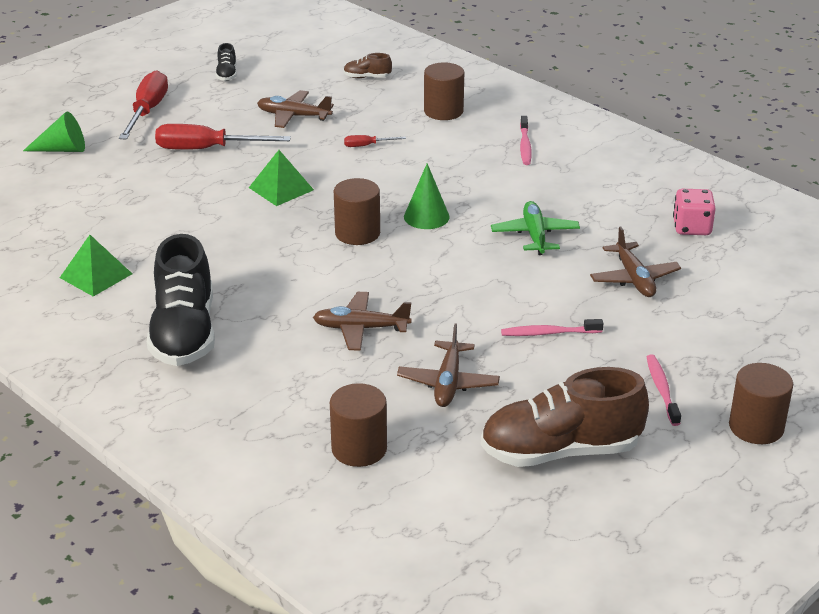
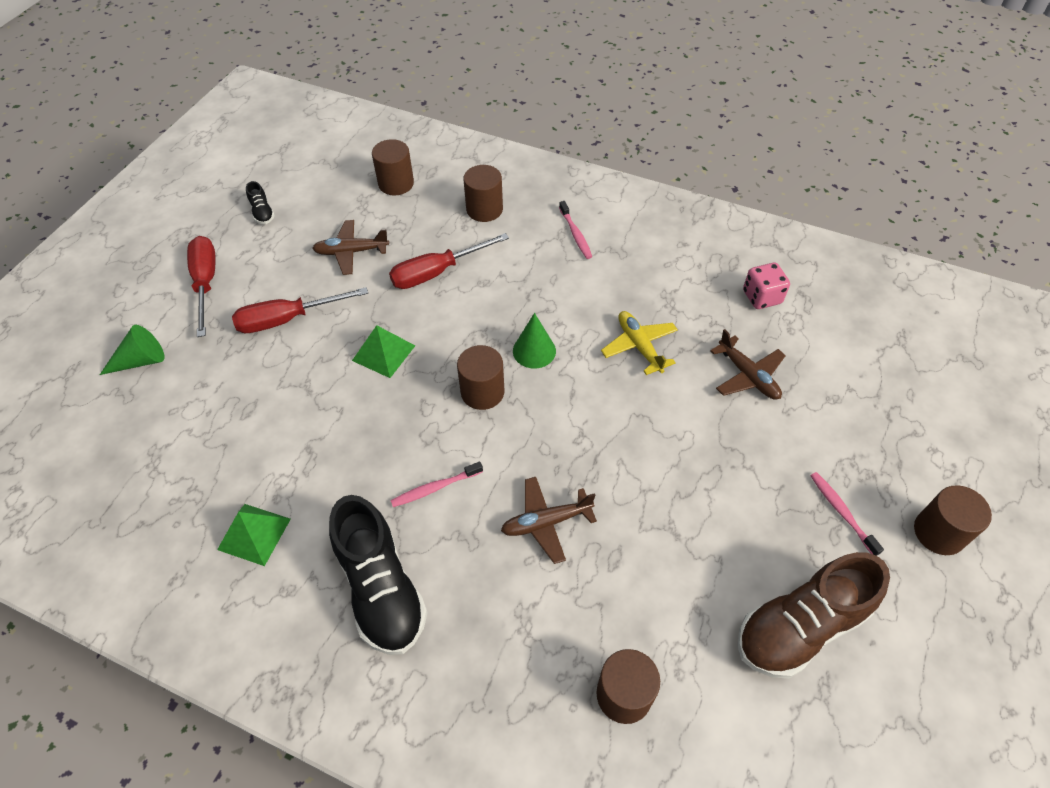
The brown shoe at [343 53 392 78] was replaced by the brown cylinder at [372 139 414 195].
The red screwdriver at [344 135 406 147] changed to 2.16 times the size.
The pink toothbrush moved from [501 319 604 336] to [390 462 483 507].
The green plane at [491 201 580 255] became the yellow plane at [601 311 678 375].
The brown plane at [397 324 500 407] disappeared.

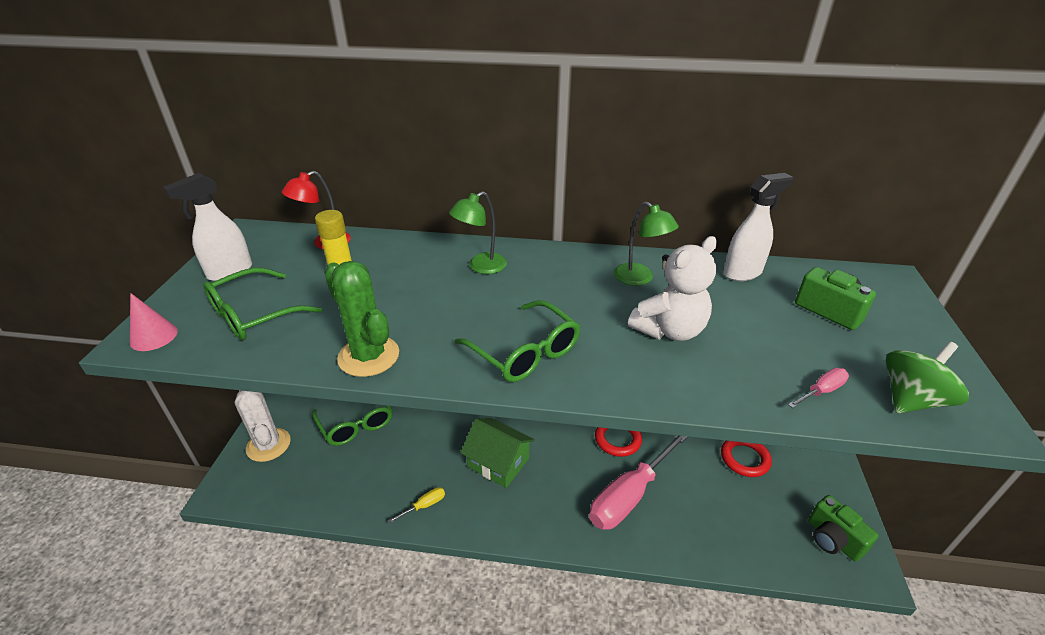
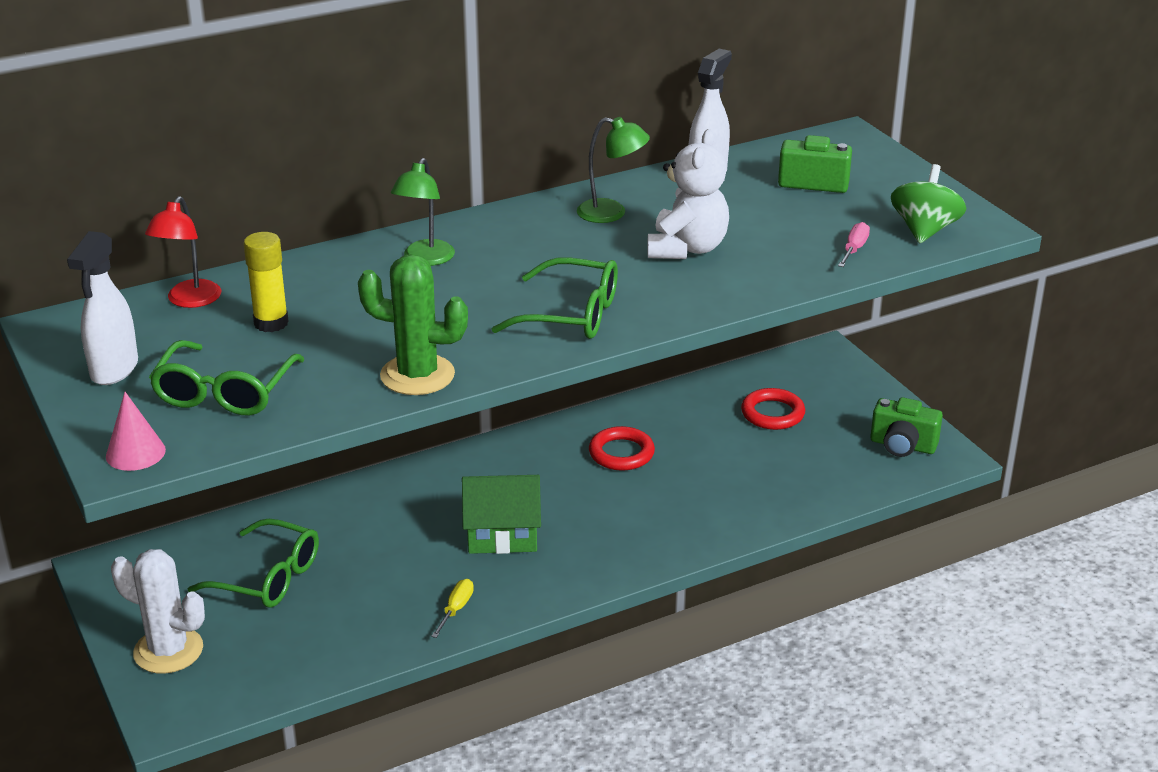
The pink screwdriver at [589 435 687 530] disappeared.

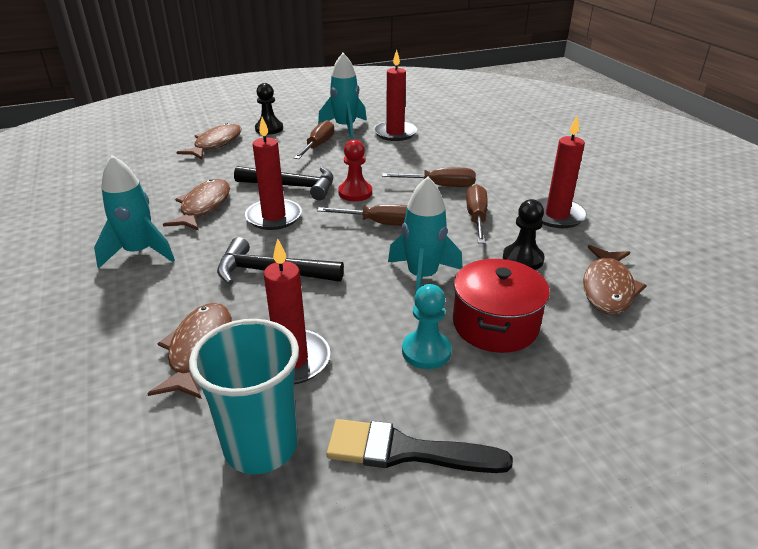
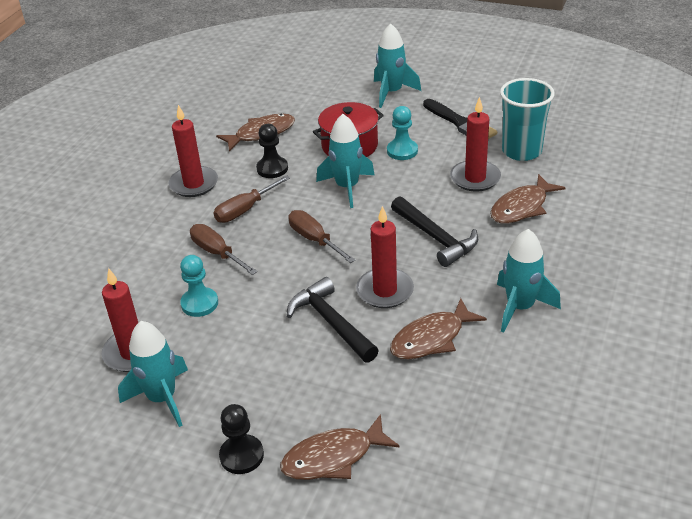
The turquoise pawn at [180 255 218 317] appeared.
The turquoise rocket at [374 23 421 108] appeared.
The brown screwdriver at [294 120 334 159] disappeared.
The red pawn at [338 140 372 201] disappeared.

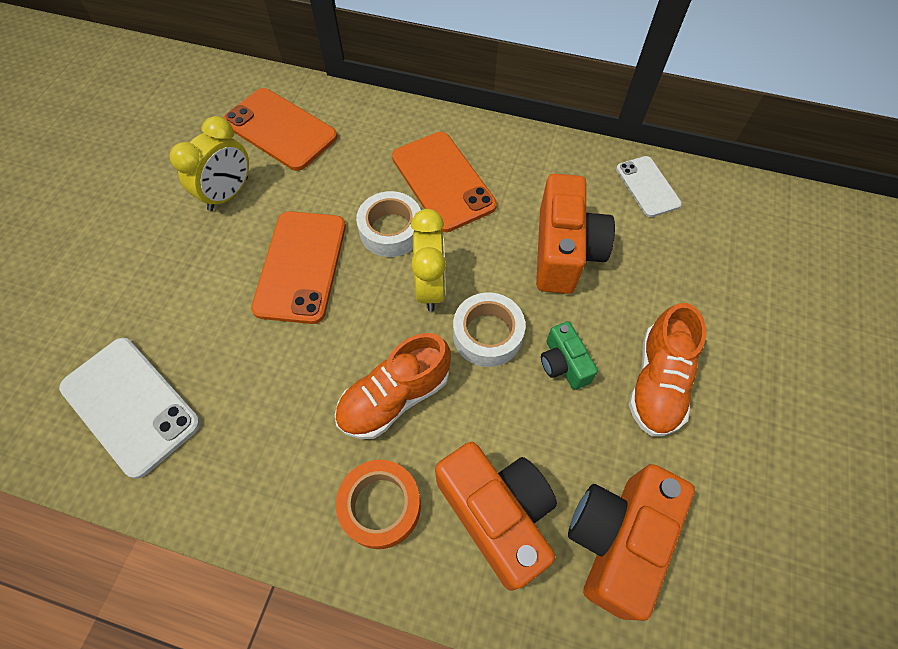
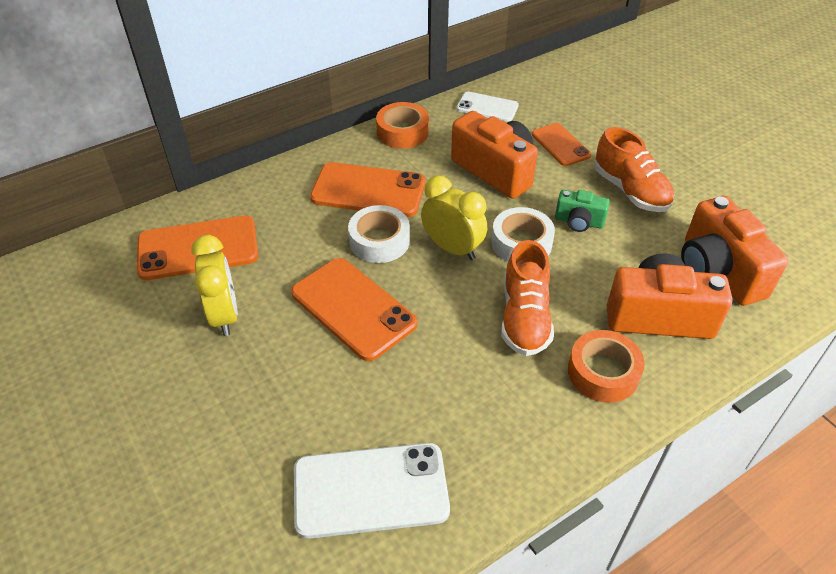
The orange tape at [376 102 429 149] appeared.
The orange phone at [532 123 591 166] appeared.

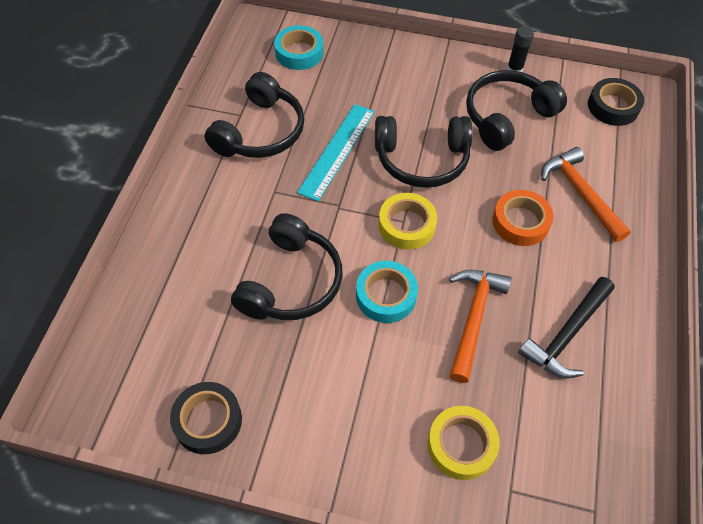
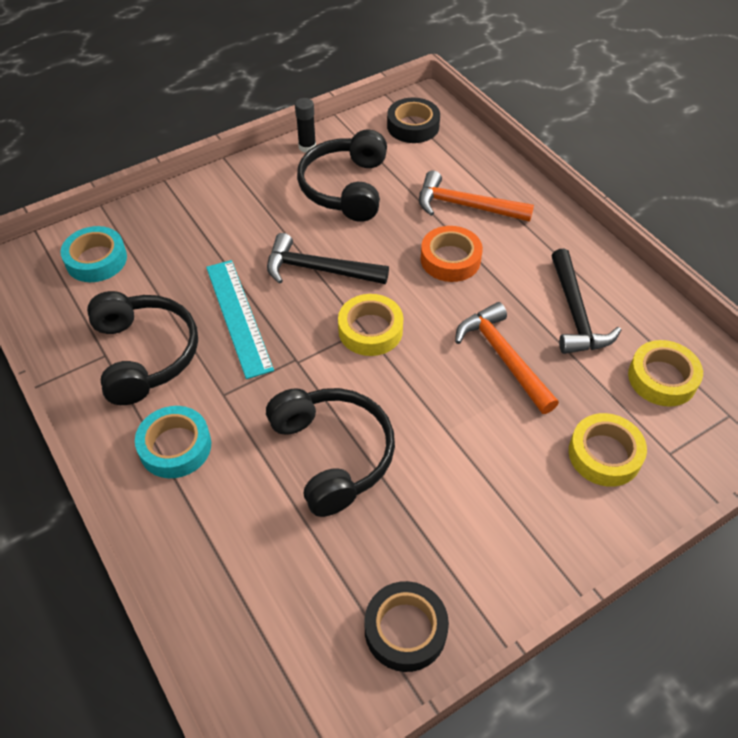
The turquoise tape moved from [356 261 418 323] to [135 406 211 478].
The black headphones at [375 116 473 188] was replaced by the black hammer at [267 233 389 284].
The yellow tape at [628 340 703 407] appeared.

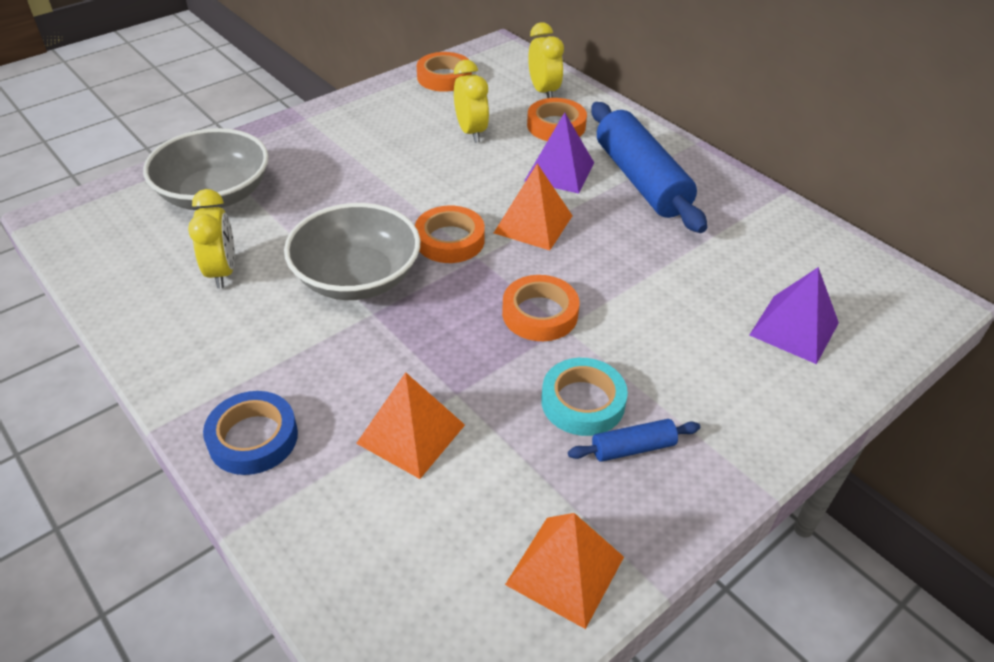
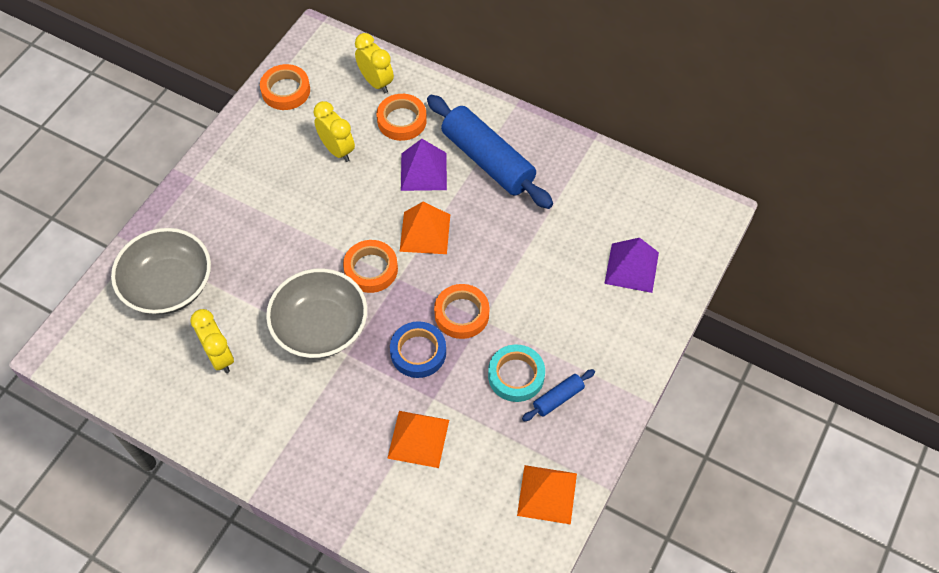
The blue tape moved from [203 391 298 475] to [390 321 446 378].

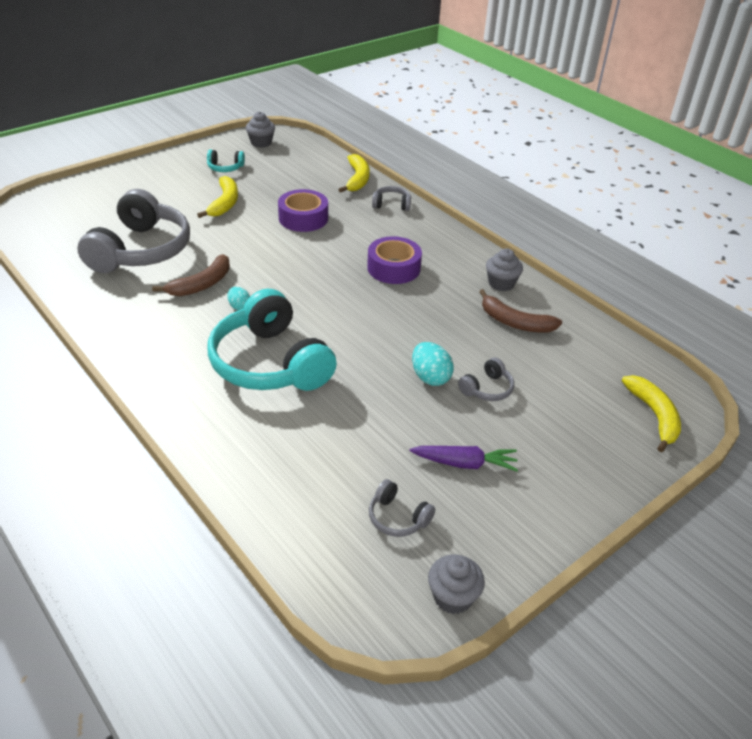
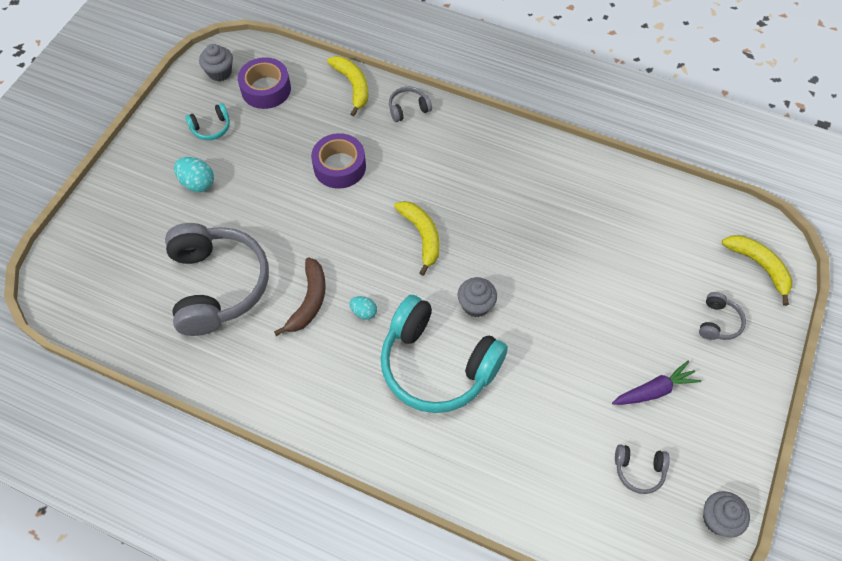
The turquoise egg moved from [412 342 454 386] to [174 157 214 192].
The purple tape moved from [367 236 422 284] to [238 57 291 109].
The yellow banana moved from [197 176 238 218] to [394 201 440 276].
The grey cupcake moved from [486 248 523 291] to [458 277 497 317].
The grey headphones moved from [458 358 514 401] to [699 292 746 340].
The brown banana at [479 289 562 332] disappeared.

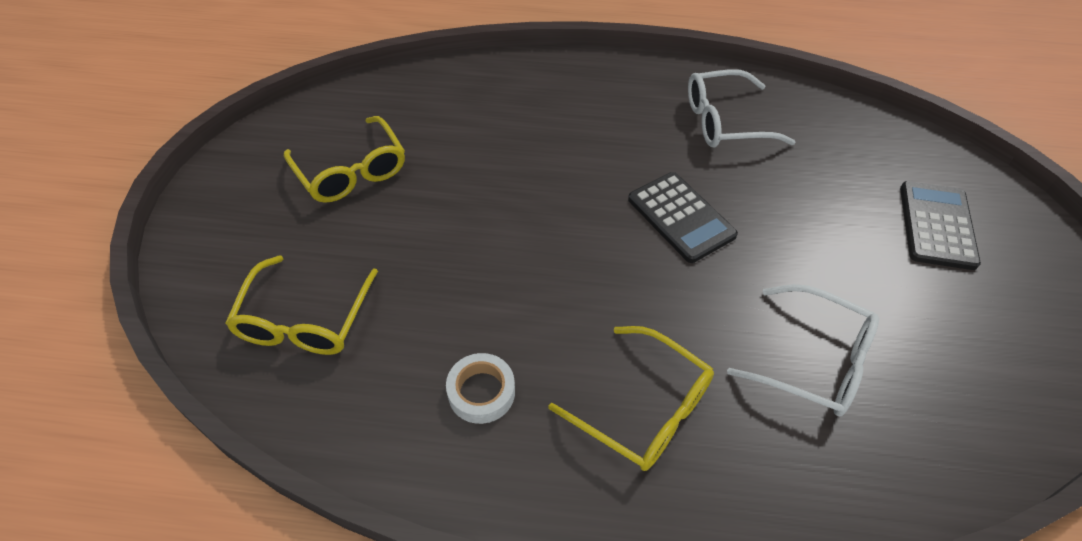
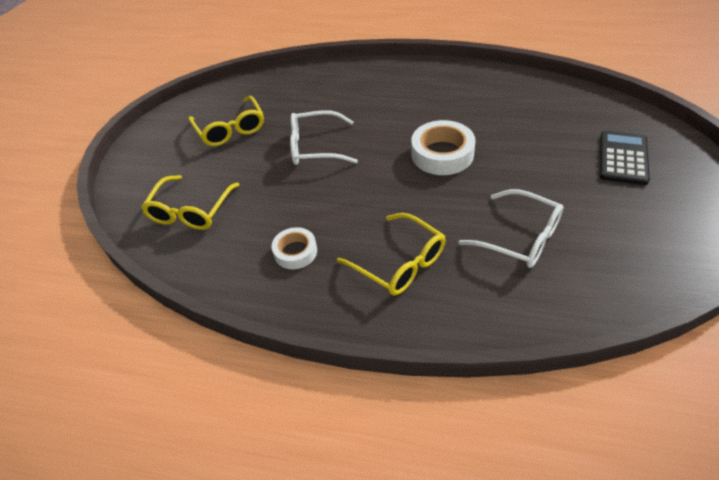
The white glasses moved from [688 69 795 148] to [290 110 358 165].
The black calculator at [628 172 738 263] was replaced by the white tape at [411 120 475 175].

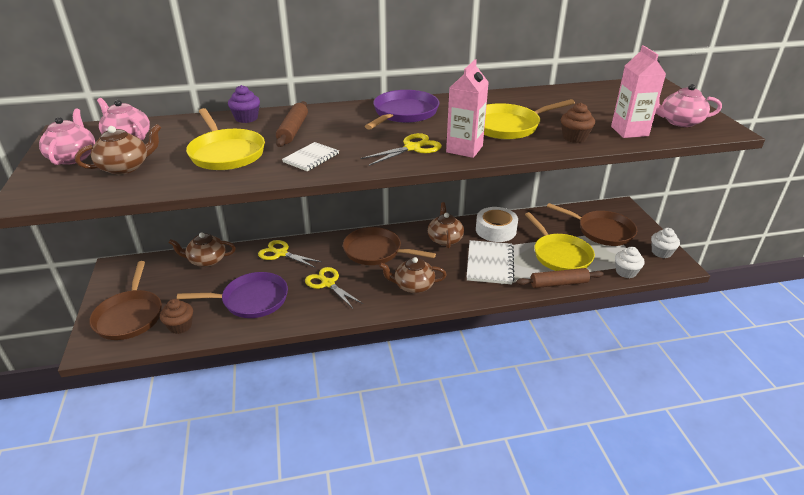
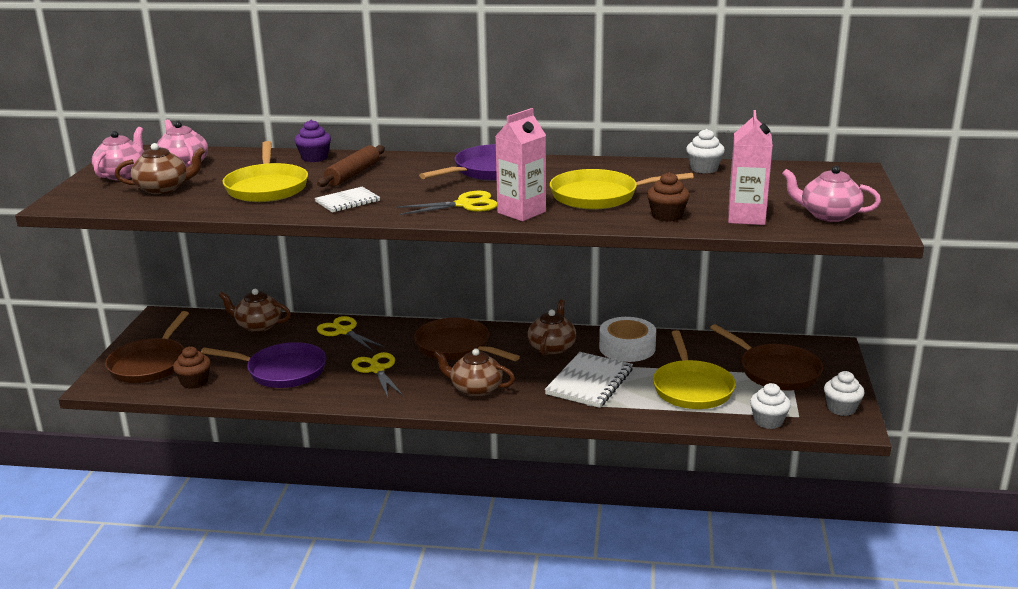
The white cupcake at [686 129 725 173] appeared.
The brown rolling pin at [516 268 604 288] disappeared.

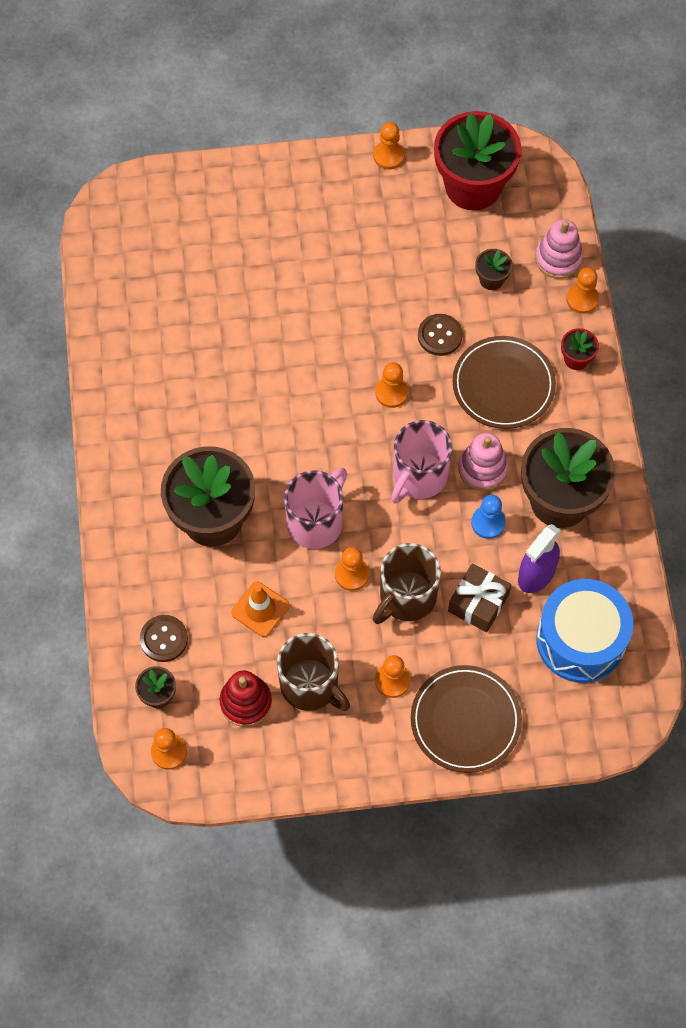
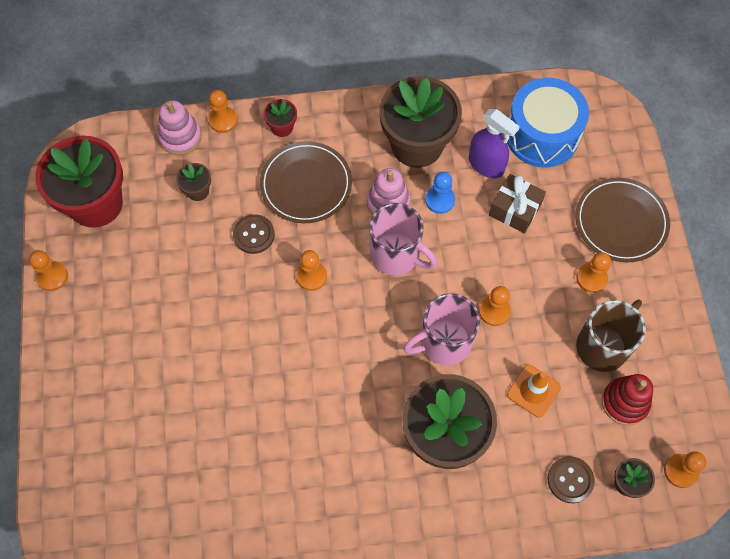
The pink mug at [284 468 347 549] turned 60 degrees counterclockwise.
The brown mug at [373 543 441 624] disappeared.

